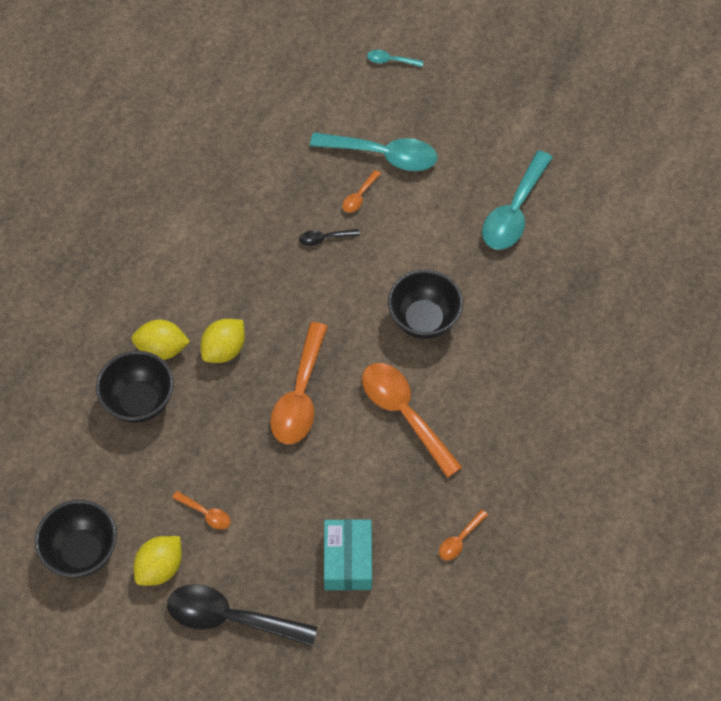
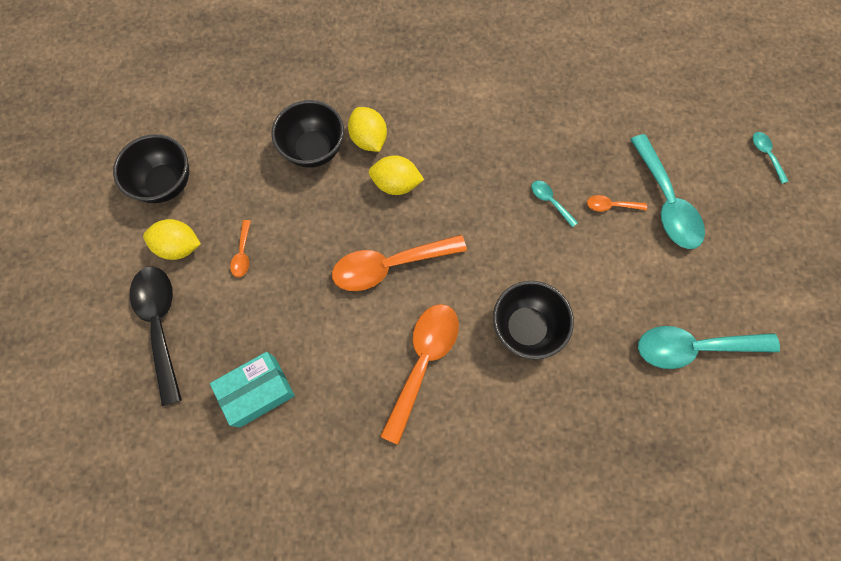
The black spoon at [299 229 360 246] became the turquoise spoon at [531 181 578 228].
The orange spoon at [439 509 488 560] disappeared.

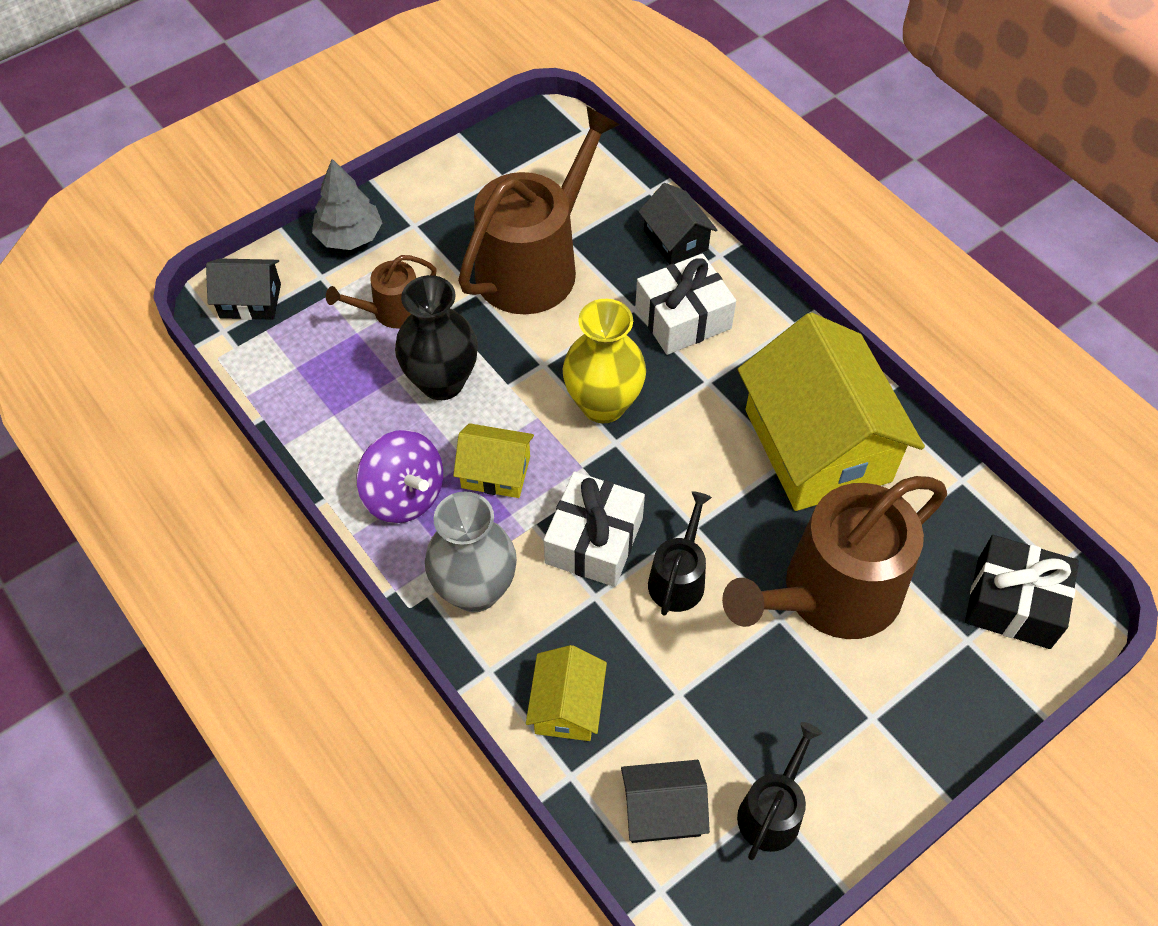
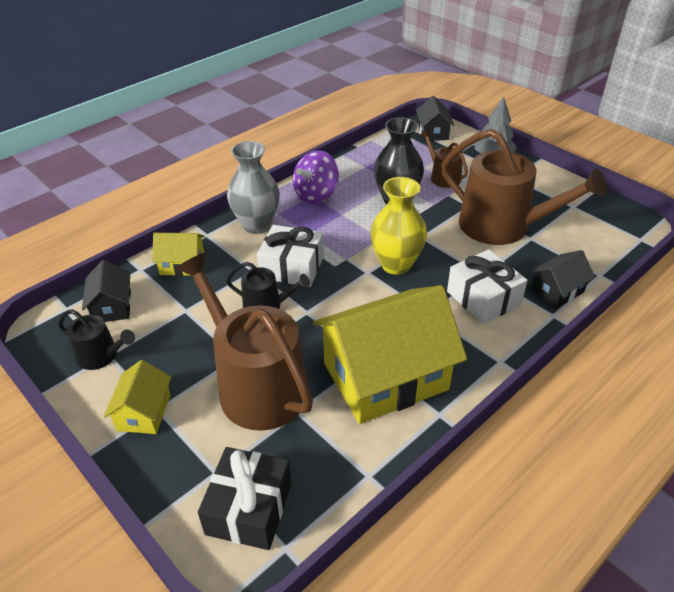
The yellow house moved from [453 423 534 498] to [103 360 171 434].

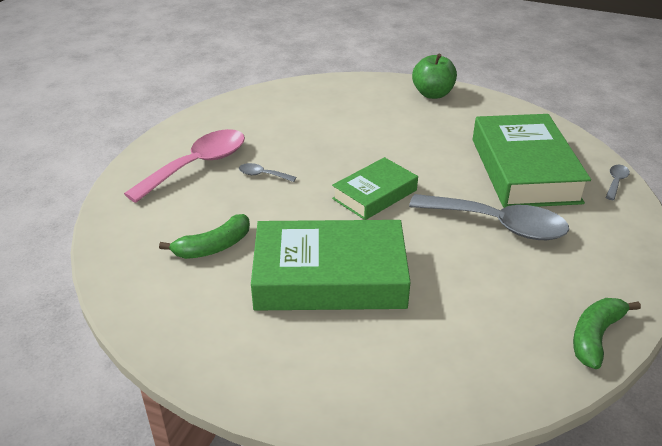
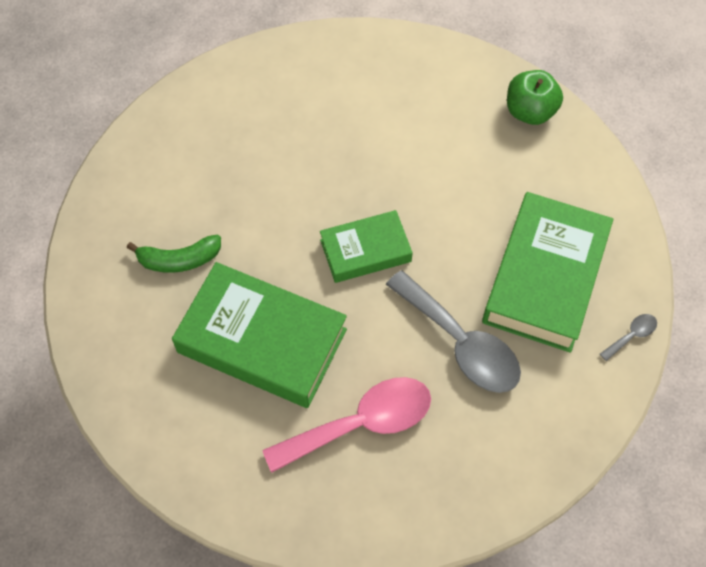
The pink spoon moved from [124 129 245 203] to [262 377 431 473].
The grey spoon at [239 163 296 182] disappeared.
The green banana at [573 298 641 369] disappeared.

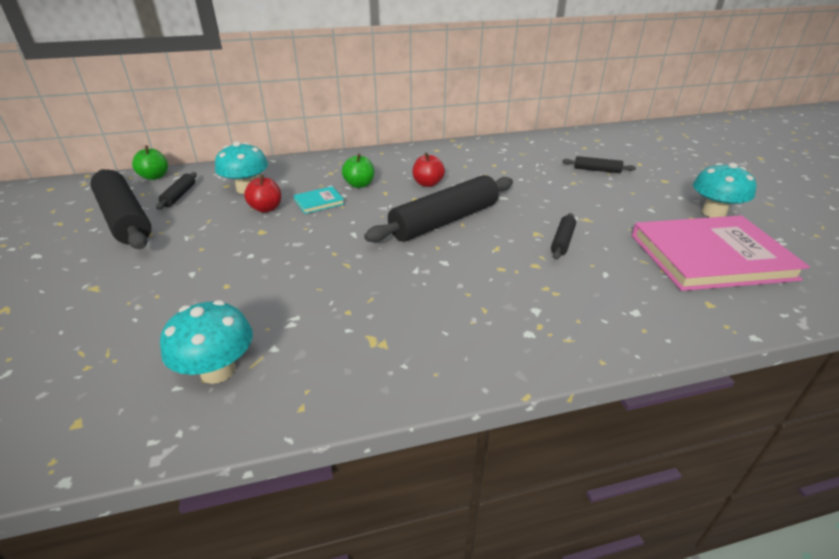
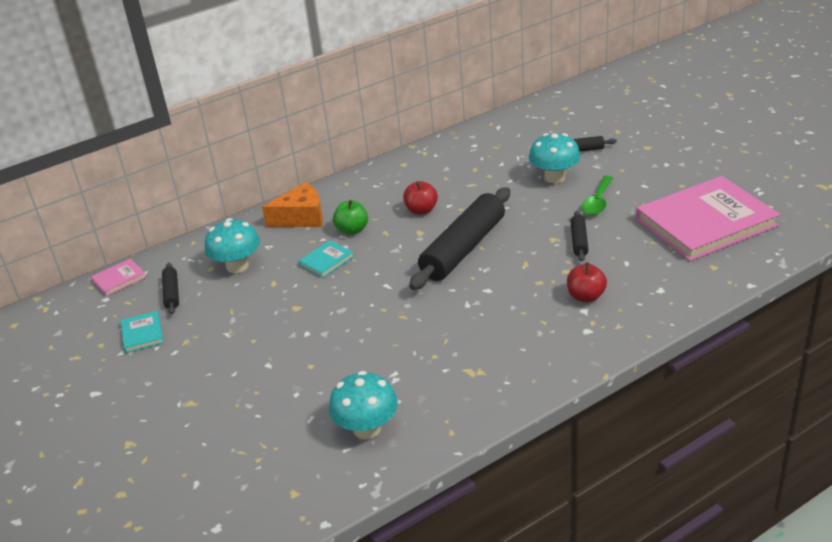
The green apple at [132 145 168 180] was replaced by the pink book at [91 258 146 296].
The black rolling pin at [90 169 152 249] was replaced by the turquoise book at [121 311 164 353].
The orange cheese at [262 182 323 227] appeared.
The turquoise mushroom moved from [693 163 757 217] to [529 133 581 183].
The red apple moved from [244 174 281 213] to [567 262 607 303].
The green spoon at [581 176 613 215] appeared.

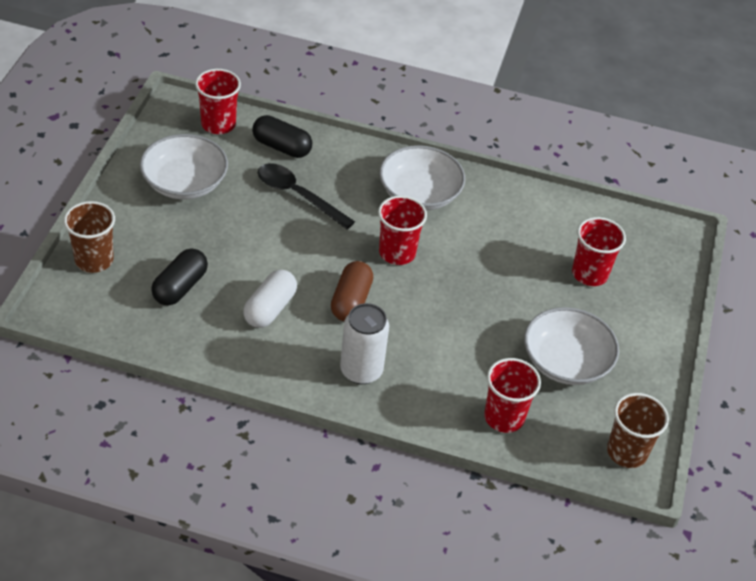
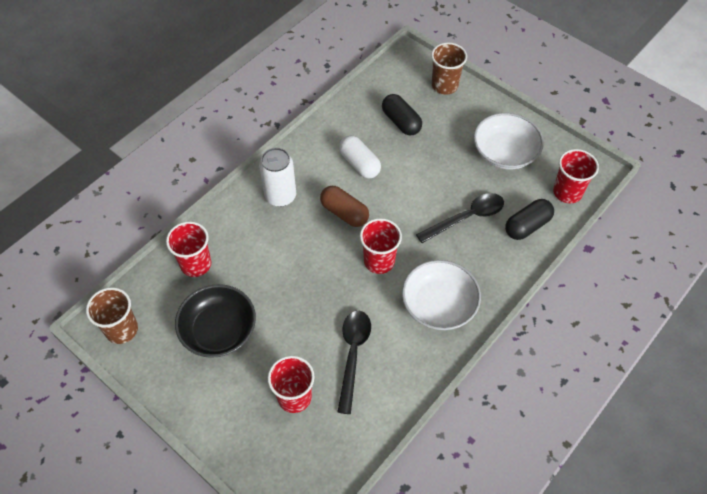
The white bowl at [524 307 619 385] became the black bowl at [175 284 256 358].
The black spoon at [337 311 371 414] appeared.

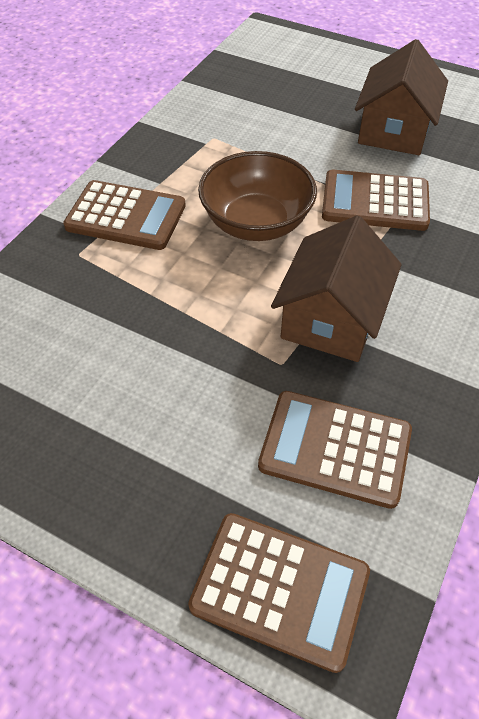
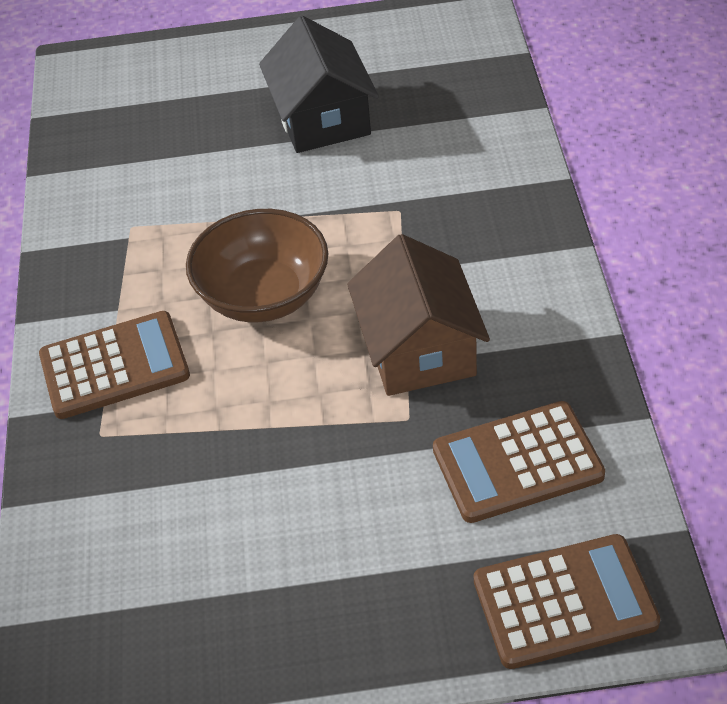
The brown house at [355 39 448 155] became the black house at [259 16 379 153].
The brown calculator at [322 170 430 231] disappeared.

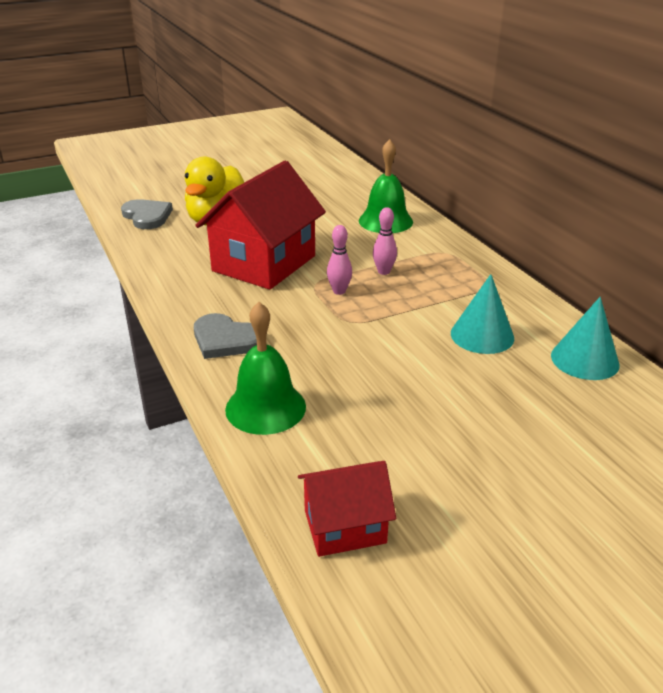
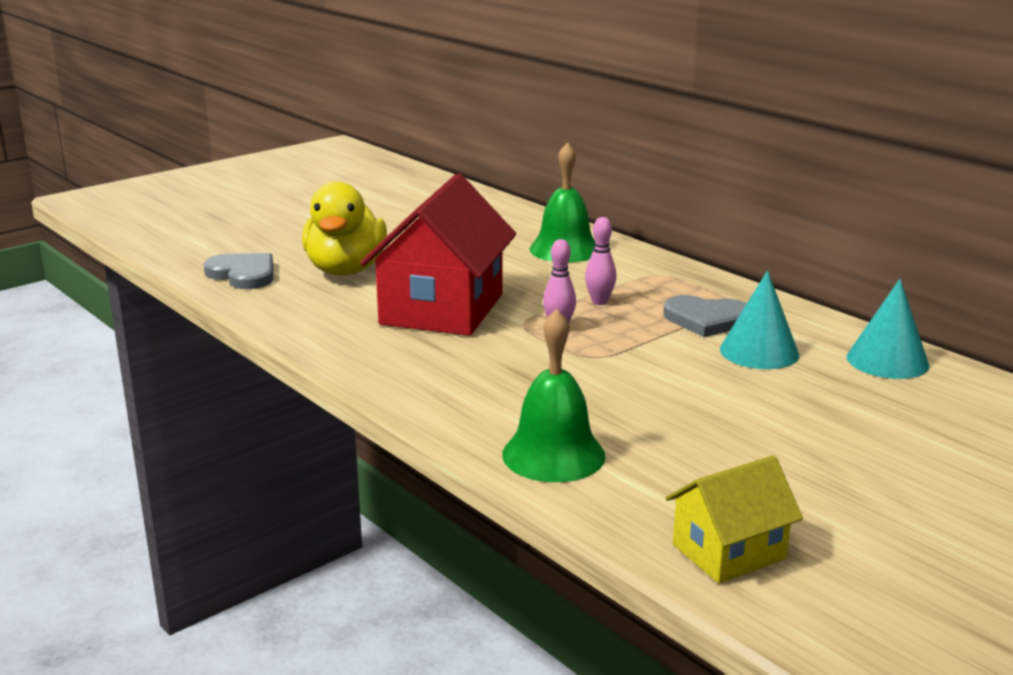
The grey heart moved from [194 313 257 359] to [663 295 747 337].
The red house at [298 461 396 557] became the yellow house at [665 455 803 584].

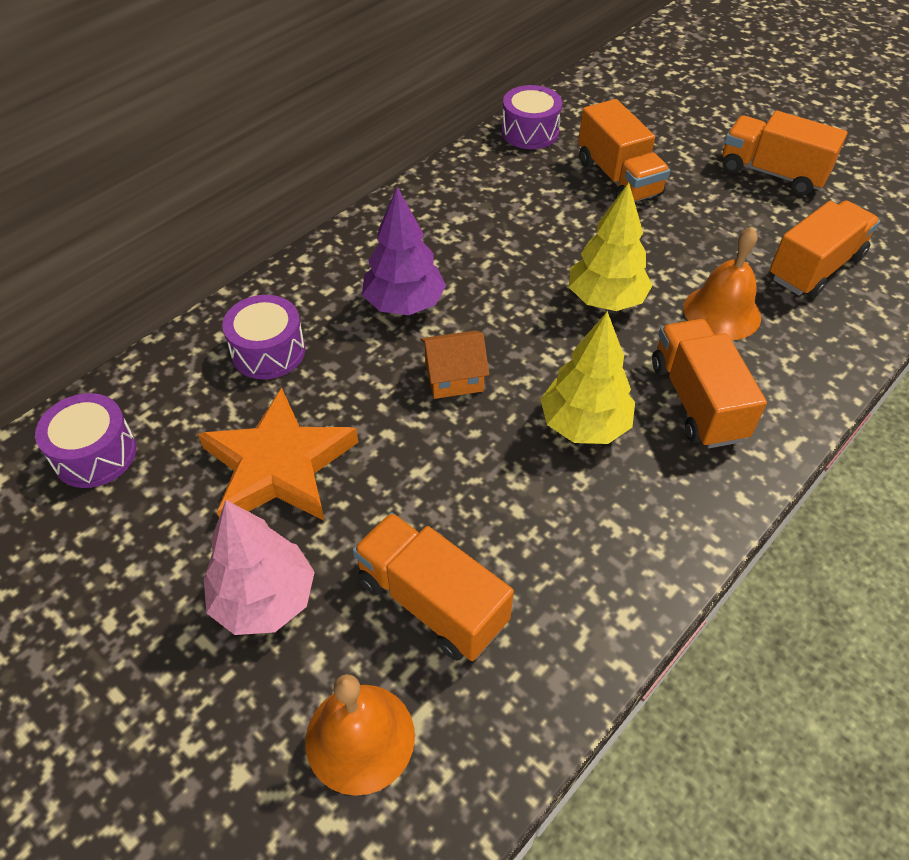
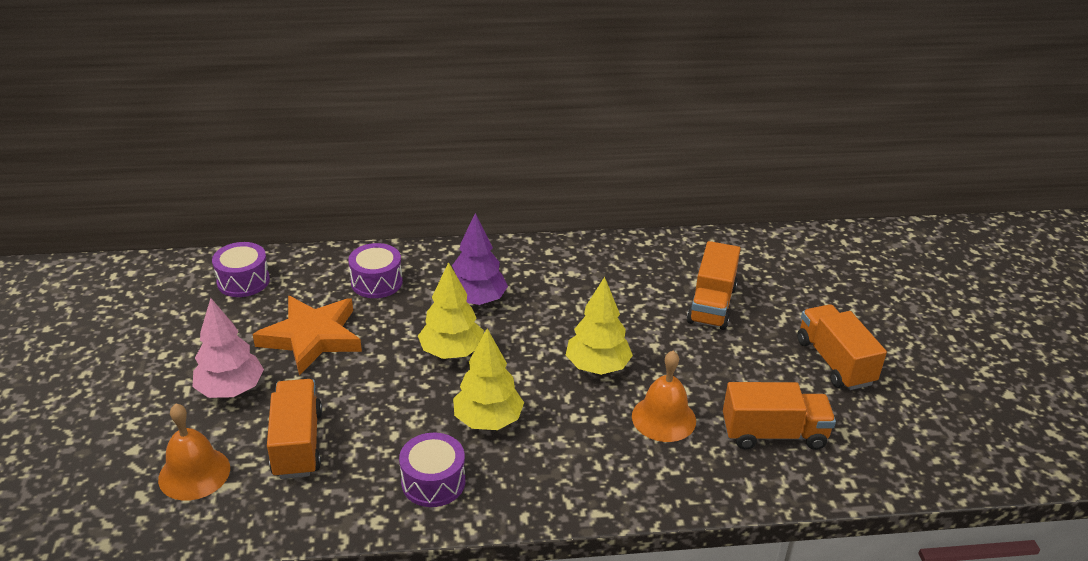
The purple drum moved from [502 85 562 149] to [399 433 465 507].
The orange house at [420 330 489 399] was replaced by the yellow tree at [418 262 484 359].
The orange truck at [652 319 767 448] disappeared.

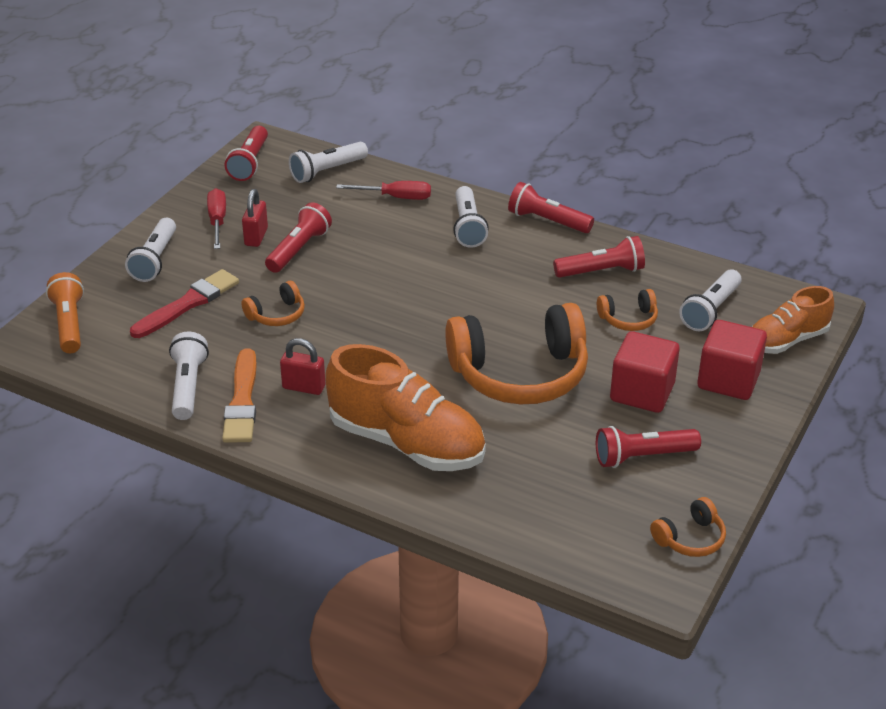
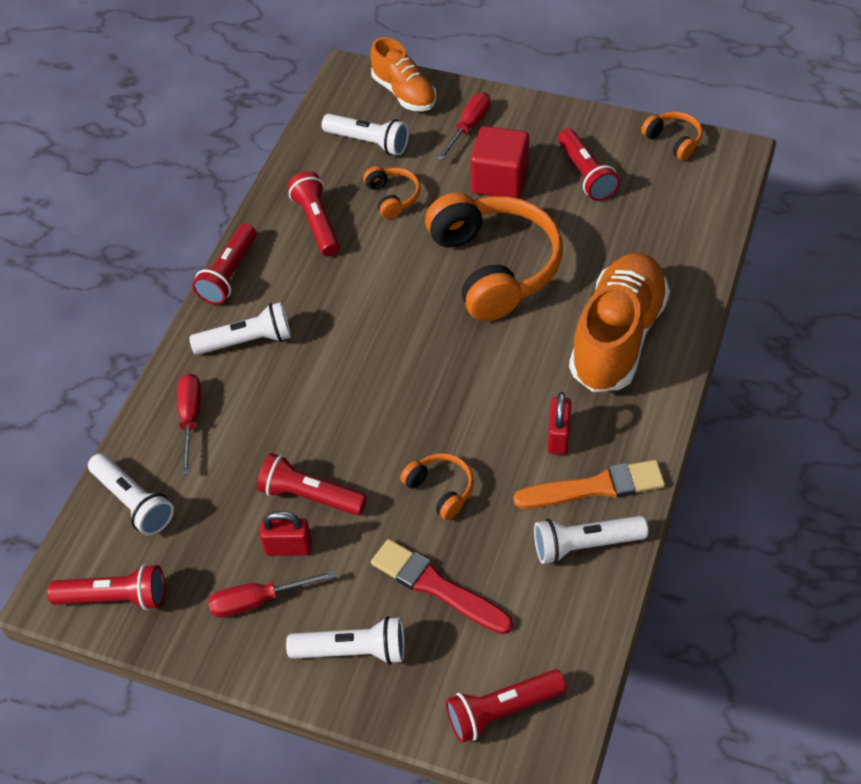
The red cube at [697 320 767 400] was replaced by the red screwdriver at [437 92 491 161].
The orange flashlight at [46 272 84 353] became the red flashlight at [445 669 567 743].

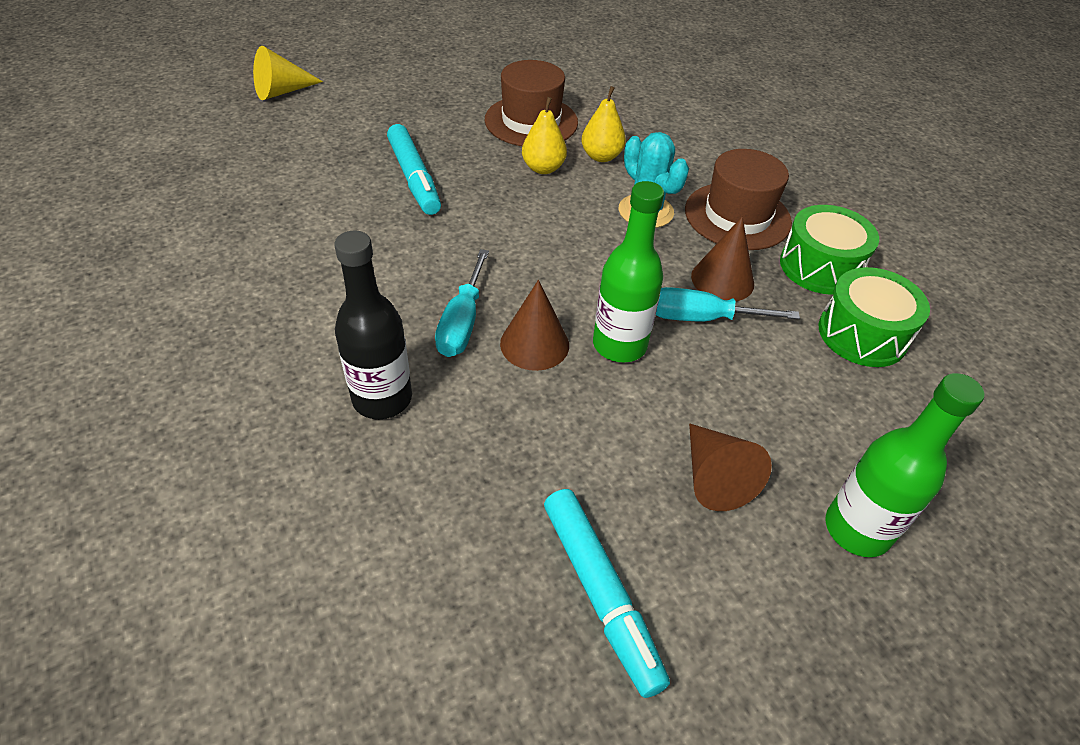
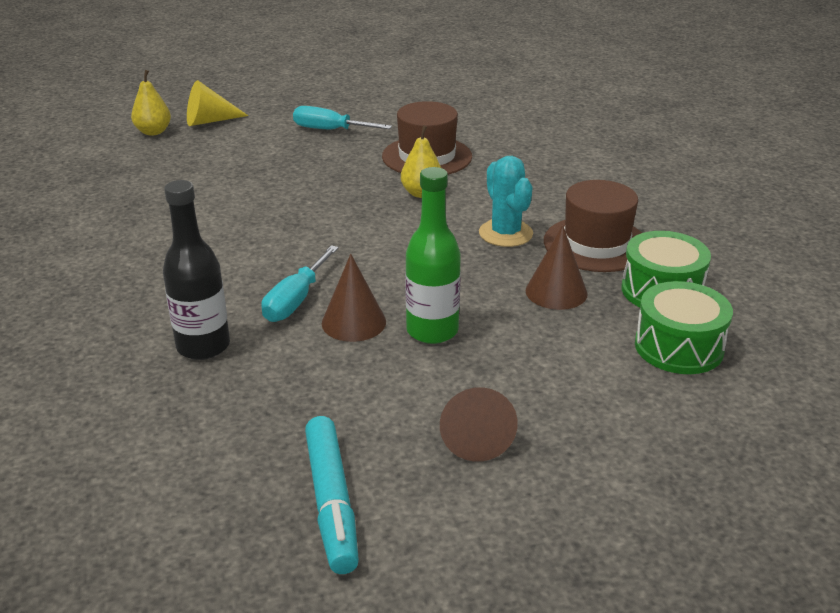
The yellow pear moved from [581 86 626 162] to [131 70 171 136].
The turquoise screwdriver moved from [656 287 800 321] to [293 106 392 129].
The turquoise marker at [387 124 441 215] disappeared.
The green bottle at [826 373 985 557] disappeared.

